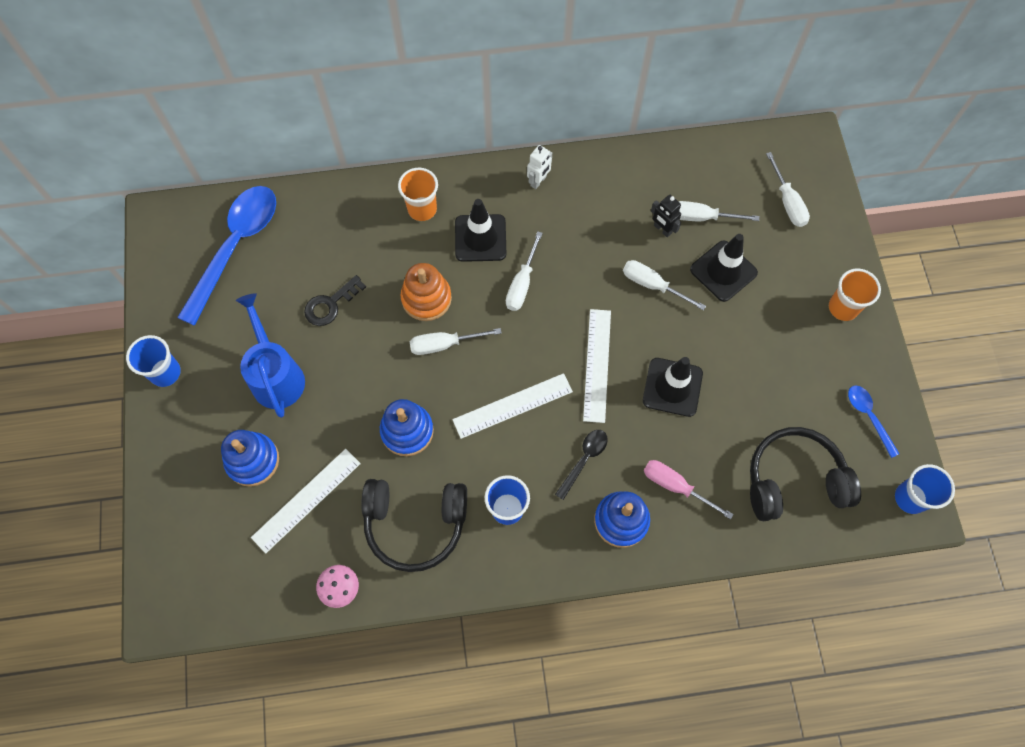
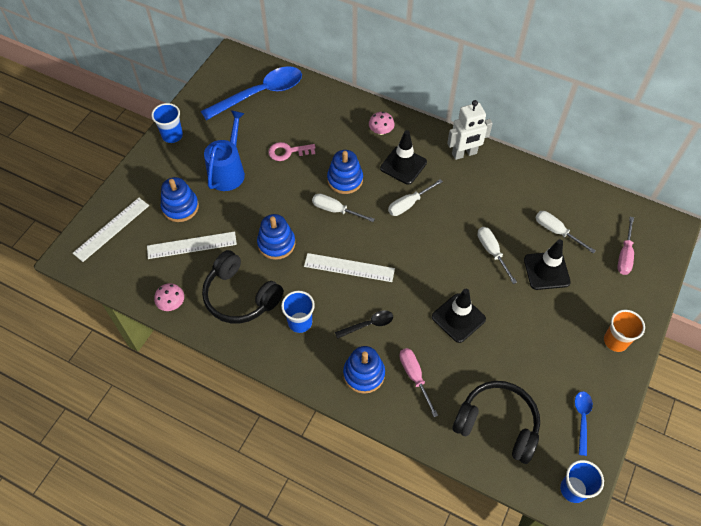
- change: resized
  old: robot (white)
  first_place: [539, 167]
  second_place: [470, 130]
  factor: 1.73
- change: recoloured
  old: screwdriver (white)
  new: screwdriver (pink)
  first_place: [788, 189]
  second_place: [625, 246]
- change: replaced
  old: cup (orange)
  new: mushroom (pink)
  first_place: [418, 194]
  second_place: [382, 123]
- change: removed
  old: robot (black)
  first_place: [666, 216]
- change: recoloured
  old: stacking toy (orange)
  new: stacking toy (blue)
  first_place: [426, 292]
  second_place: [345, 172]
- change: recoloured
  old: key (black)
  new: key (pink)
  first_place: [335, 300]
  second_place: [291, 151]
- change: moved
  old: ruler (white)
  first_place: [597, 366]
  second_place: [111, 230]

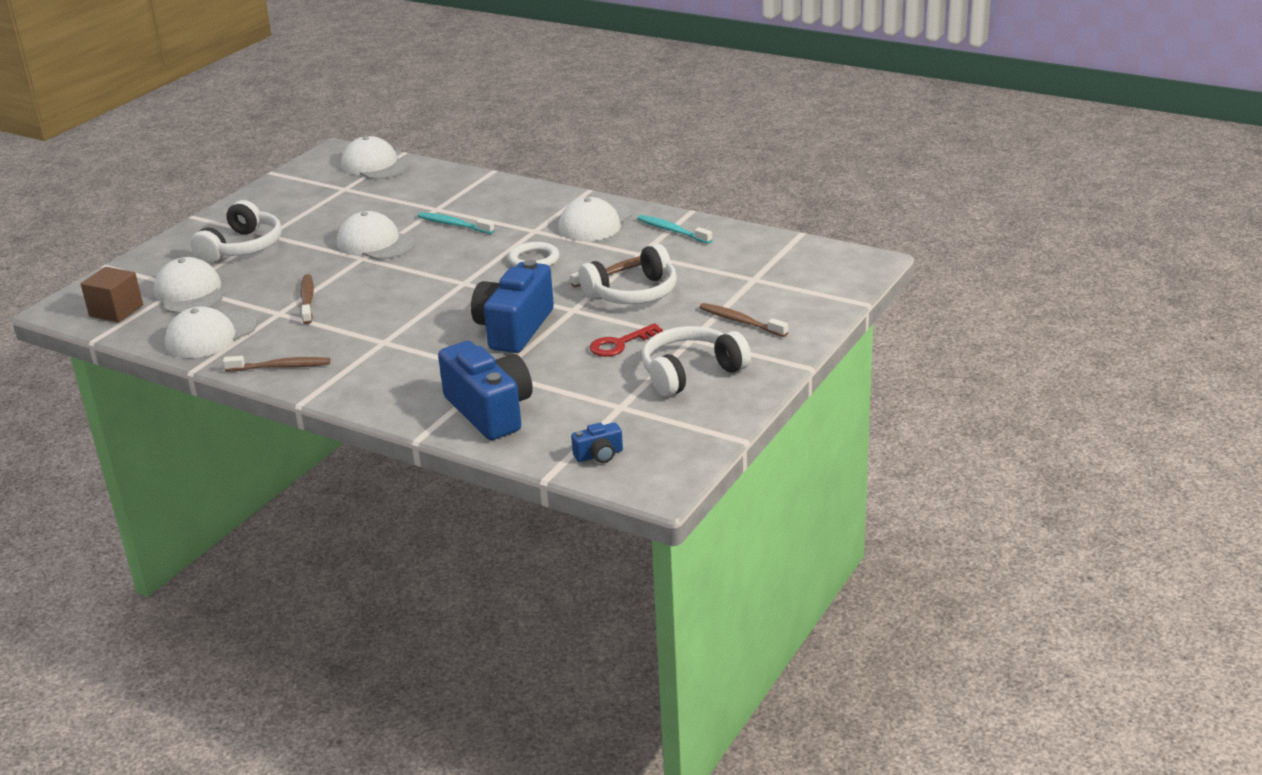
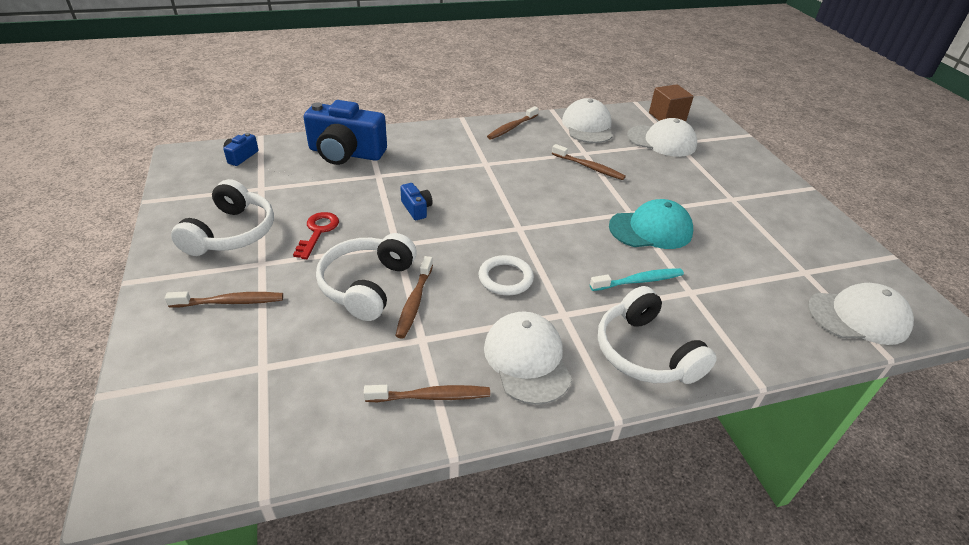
- change: moved
  old: headphones (white)
  first_place: [236, 231]
  second_place: [657, 335]
- change: recoloured
  old: cap (white)
  new: cap (turquoise)
  first_place: [376, 235]
  second_place: [651, 224]
- change: recoloured
  old: toothbrush (turquoise)
  new: toothbrush (brown)
  first_place: [674, 229]
  second_place: [427, 393]
- change: resized
  old: camera (blue)
  first_place: [512, 306]
  second_place: [416, 201]
  factor: 0.44

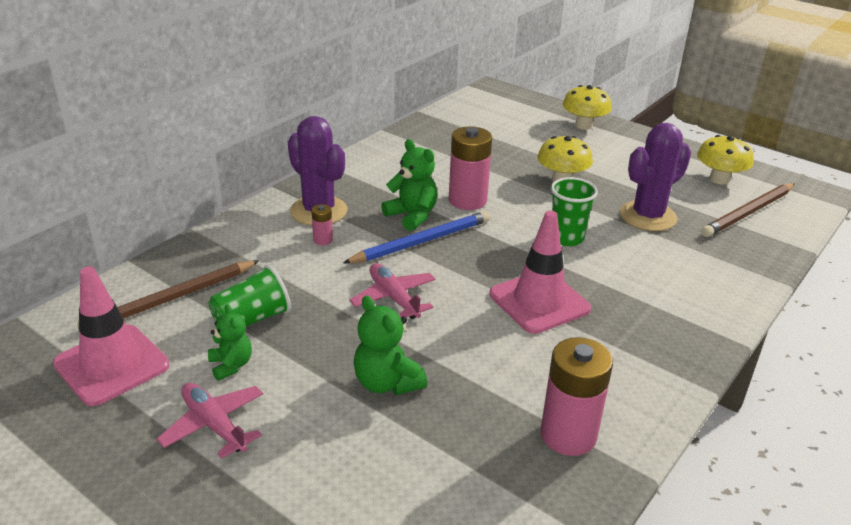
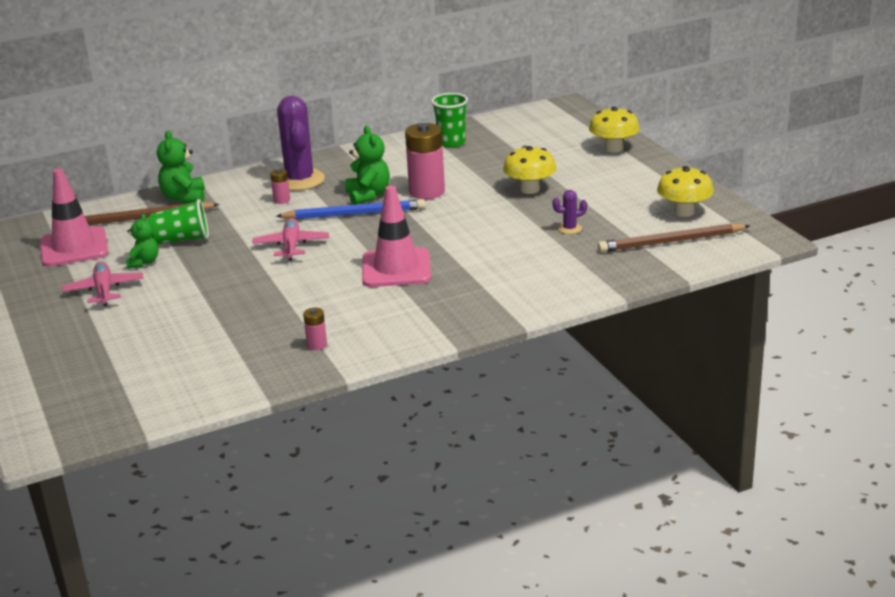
- change: resized
  old: cactus (purple)
  first_place: [655, 177]
  second_place: [570, 212]
  factor: 0.44
- change: moved
  old: cup (green)
  first_place: [574, 211]
  second_place: [449, 120]
- change: moved
  old: teddy bear (green)
  first_place: [390, 345]
  second_place: [181, 167]
- change: resized
  old: battery (pink)
  first_place: [577, 396]
  second_place: [315, 329]
  factor: 0.46

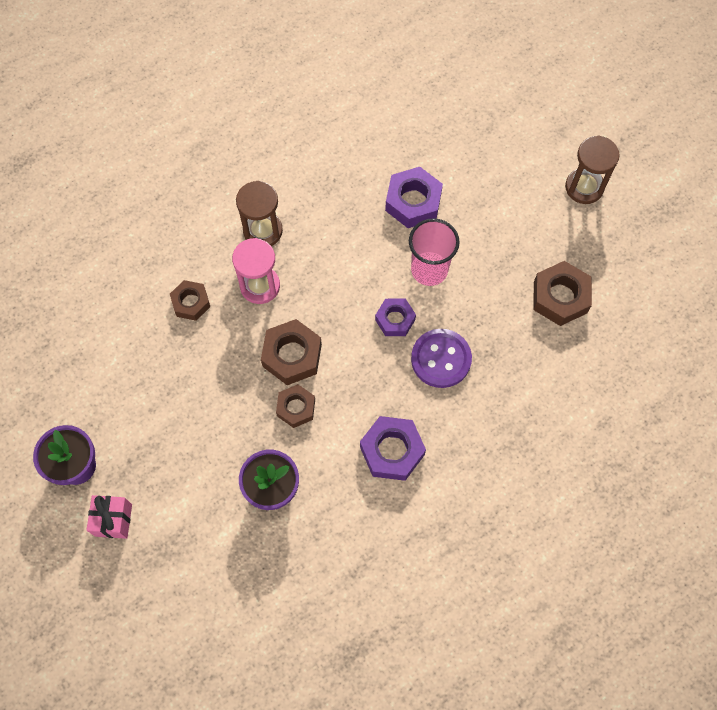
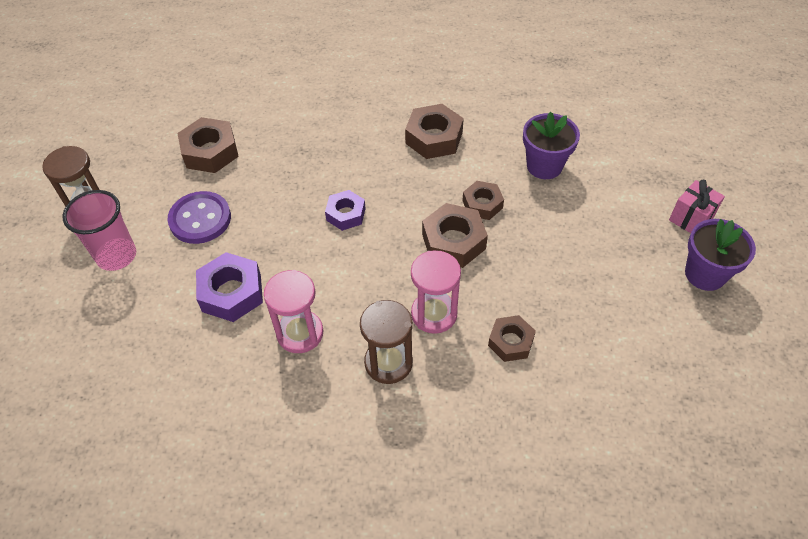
- change: moved
  old: cup (pink)
  first_place: [434, 252]
  second_place: [99, 230]
- change: moved
  old: button (purple)
  first_place: [441, 358]
  second_place: [199, 217]
- change: recoloured
  old: nut (purple)
  new: nut (brown)
  first_place: [393, 448]
  second_place: [434, 131]
- change: added
  new: hourglass (pink)
  second_place: [293, 311]

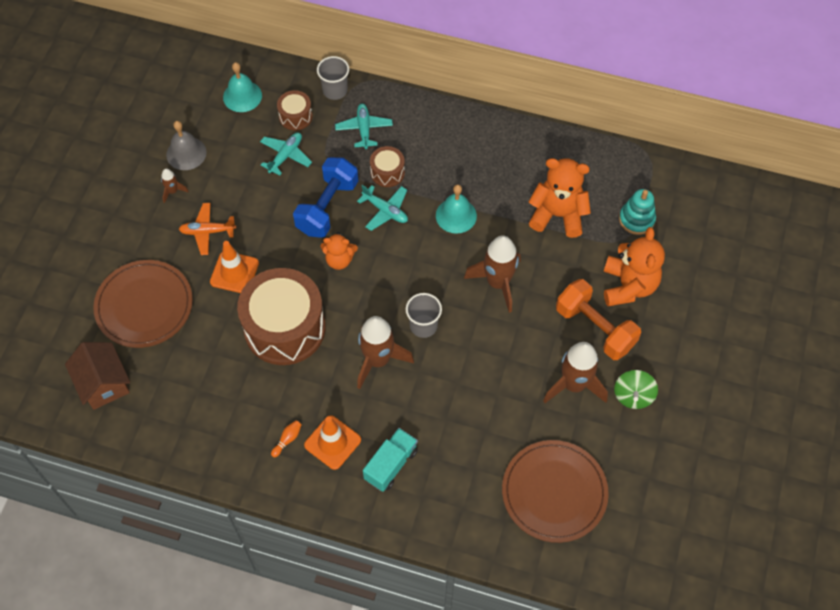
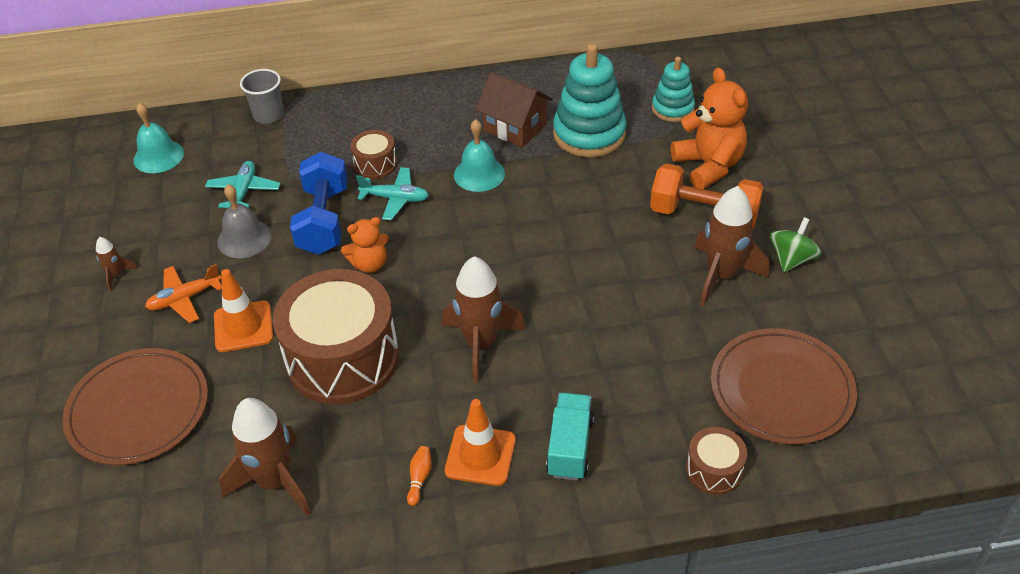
- change: moved
  old: drum (brown)
  first_place: [294, 110]
  second_place: [716, 461]
- change: removed
  old: plane (turquoise)
  first_place: [364, 126]
- change: moved
  old: bell (grey)
  first_place: [186, 145]
  second_place: [244, 221]
- change: replaced
  old: teddy bear (orange)
  new: stacking toy (turquoise)
  first_place: [560, 198]
  second_place: [590, 100]
- change: moved
  old: rocket (brown)
  first_place: [492, 274]
  second_place: [265, 457]
- change: removed
  old: cup (grey)
  first_place: [424, 315]
- change: moved
  old: house (brown)
  first_place: [97, 376]
  second_place: [514, 109]
- change: turned
  old: spinning top (green)
  first_place: [636, 389]
  second_place: [796, 244]
  degrees: -135

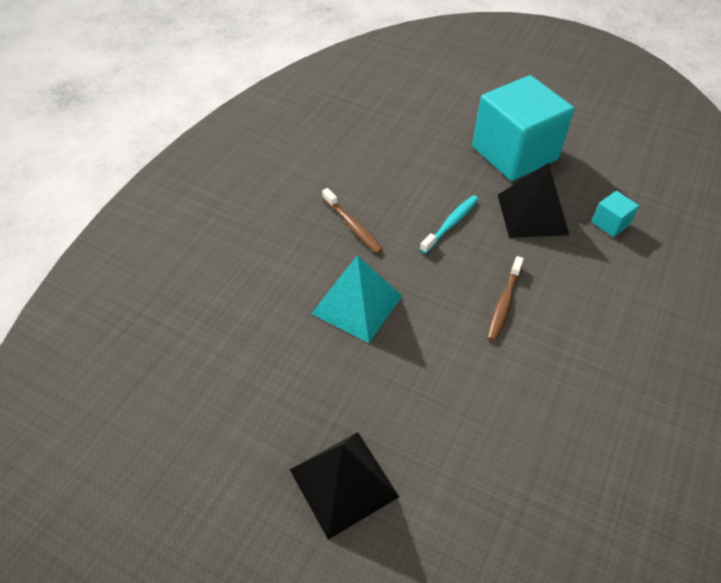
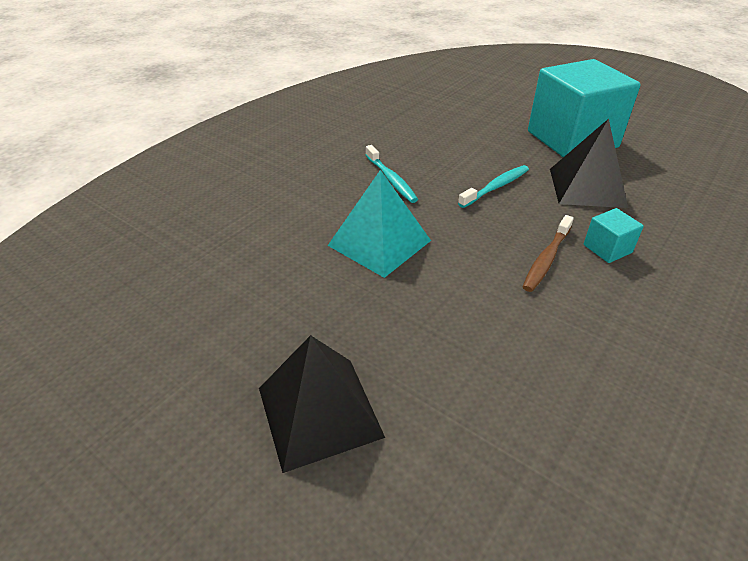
- change: recoloured
  old: toothbrush (brown)
  new: toothbrush (turquoise)
  first_place: [352, 221]
  second_place: [392, 174]
- change: moved
  old: cube (turquoise)
  first_place: [615, 214]
  second_place: [613, 235]

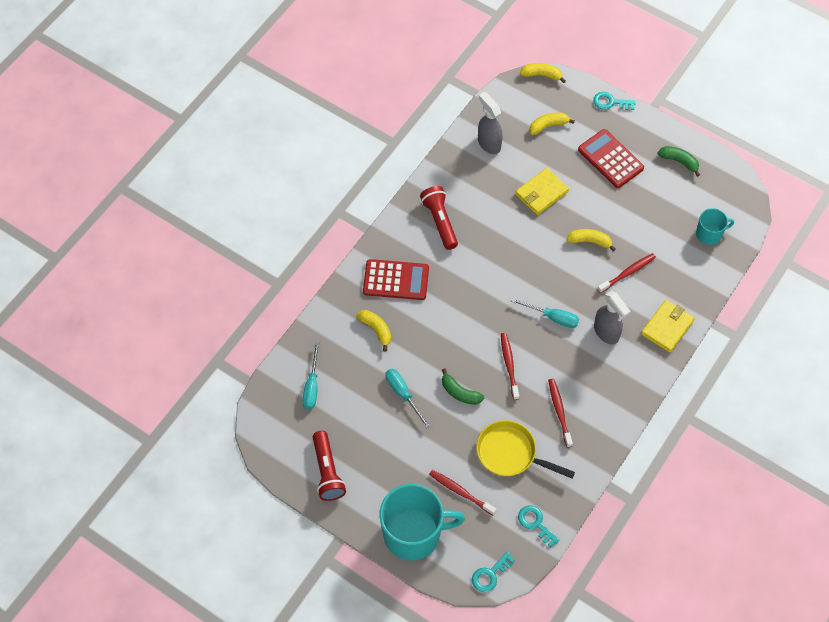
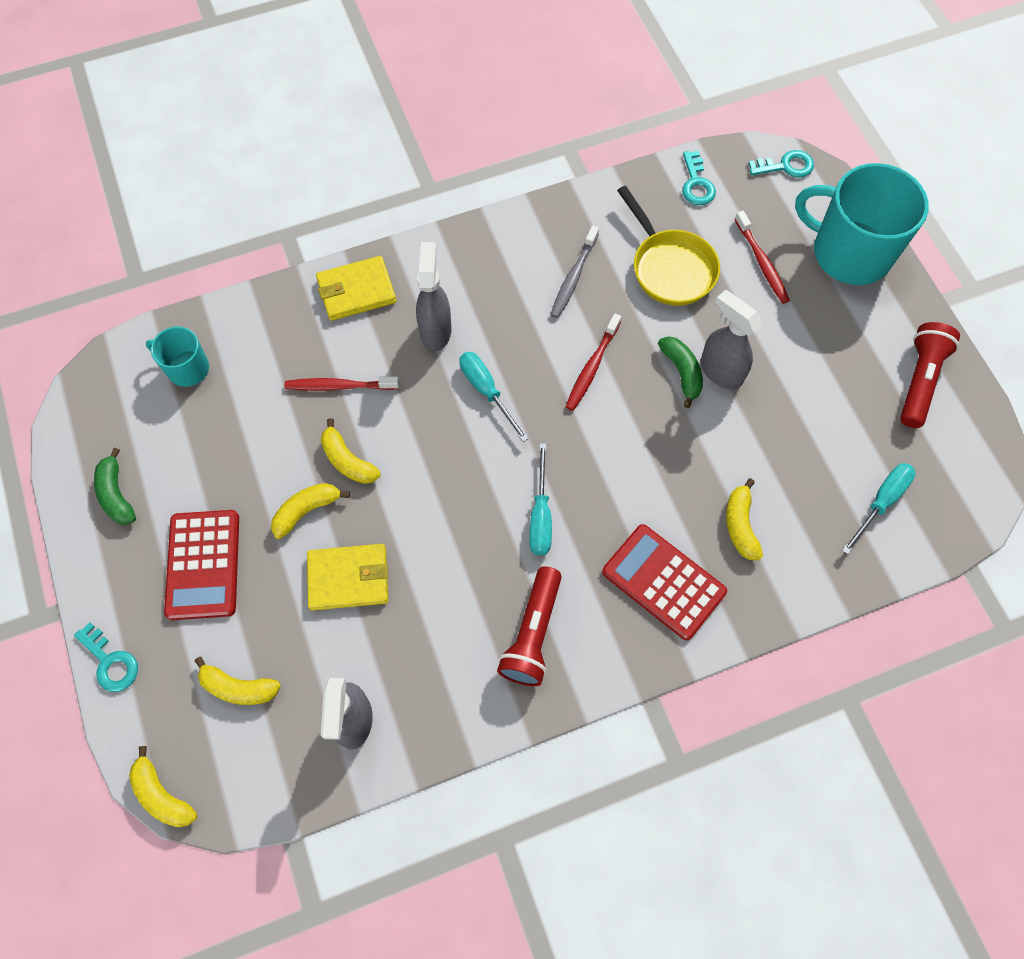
- change: moved
  old: screwdriver (turquoise)
  first_place: [408, 398]
  second_place: [540, 499]
- change: recoloured
  old: toothbrush (red)
  new: toothbrush (grey)
  first_place: [560, 413]
  second_place: [574, 272]
- change: added
  new: spray bottle (grey)
  second_place: [731, 339]
- change: added
  new: banana (yellow)
  second_place: [310, 511]

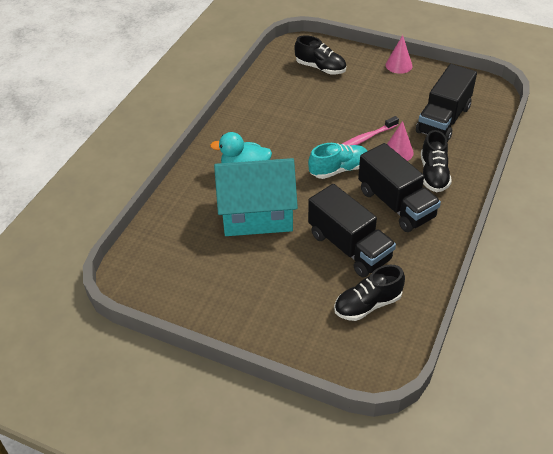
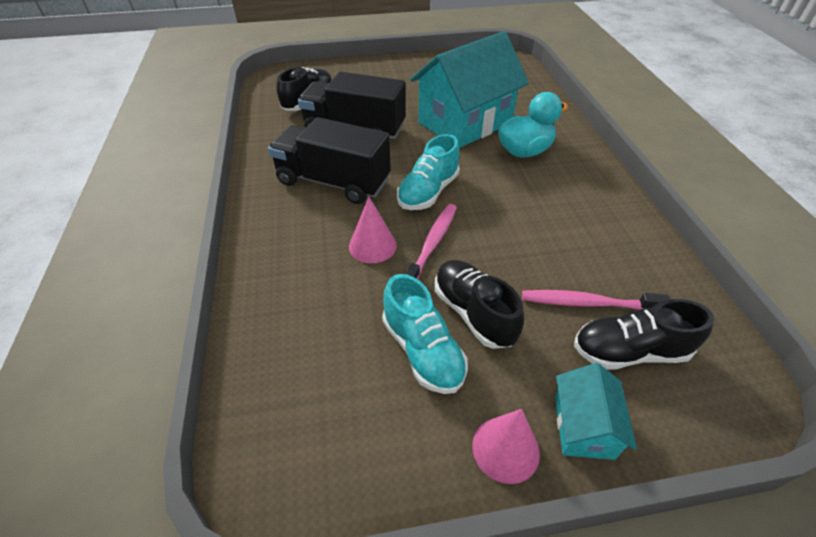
- change: removed
  old: truck (black)
  first_place: [446, 103]
- change: moved
  old: shoe (black)
  first_place: [436, 161]
  second_place: [479, 304]
- change: added
  new: shoe (turquoise)
  second_place: [425, 334]
- change: added
  new: toothbrush (pink)
  second_place: [596, 300]
- change: added
  new: house (turquoise)
  second_place: [596, 411]

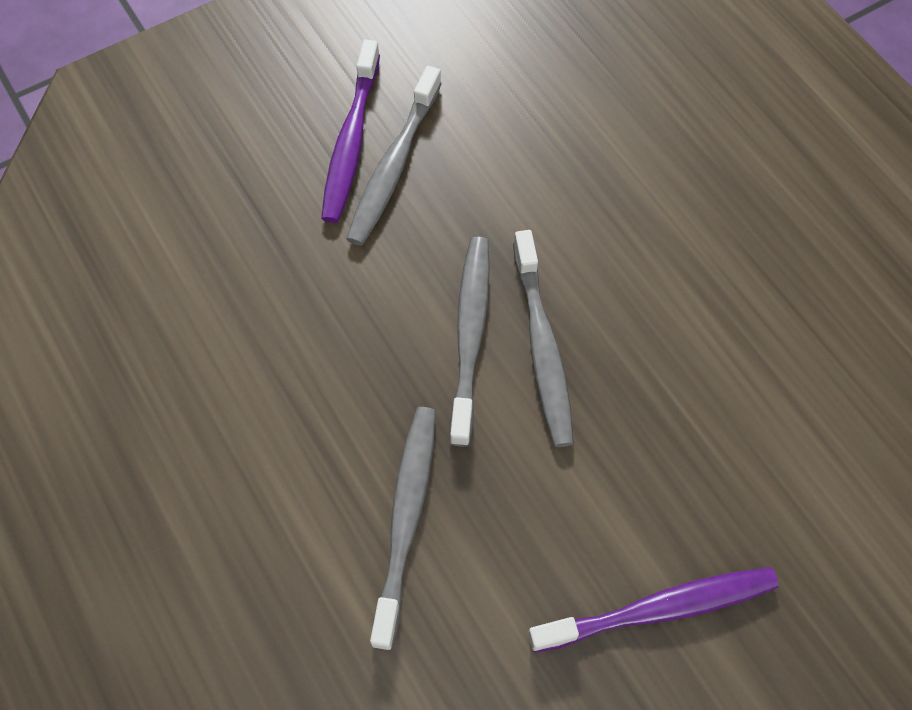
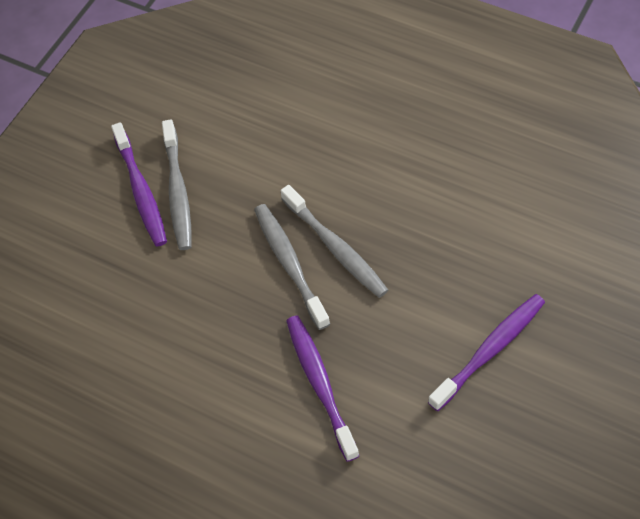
- change: recoloured
  old: toothbrush (grey)
  new: toothbrush (purple)
  first_place: [403, 528]
  second_place: [322, 389]

